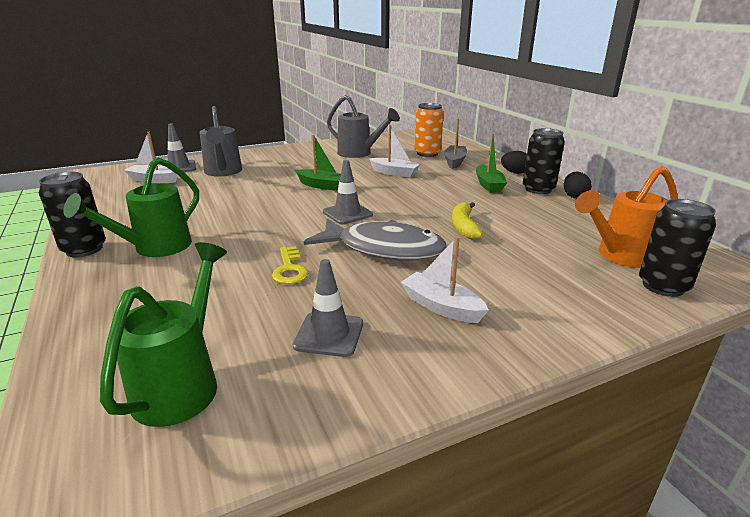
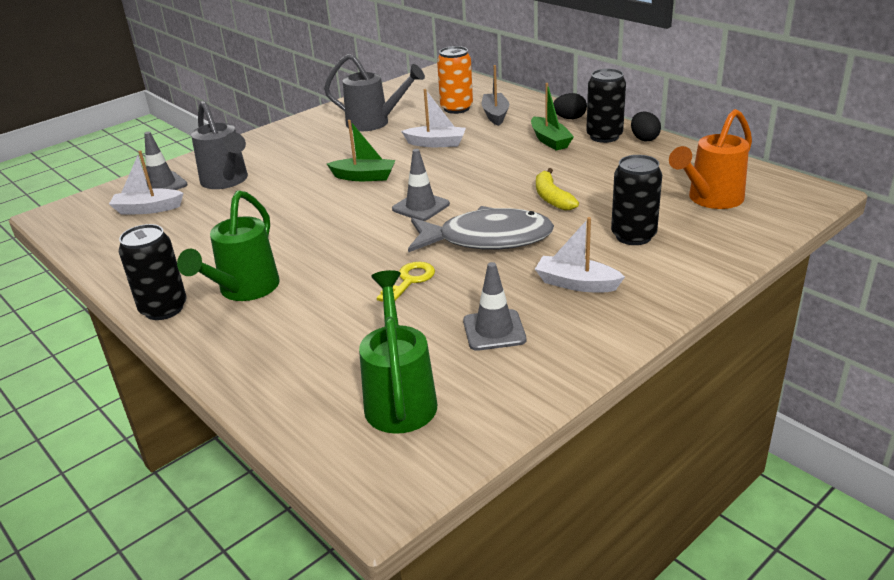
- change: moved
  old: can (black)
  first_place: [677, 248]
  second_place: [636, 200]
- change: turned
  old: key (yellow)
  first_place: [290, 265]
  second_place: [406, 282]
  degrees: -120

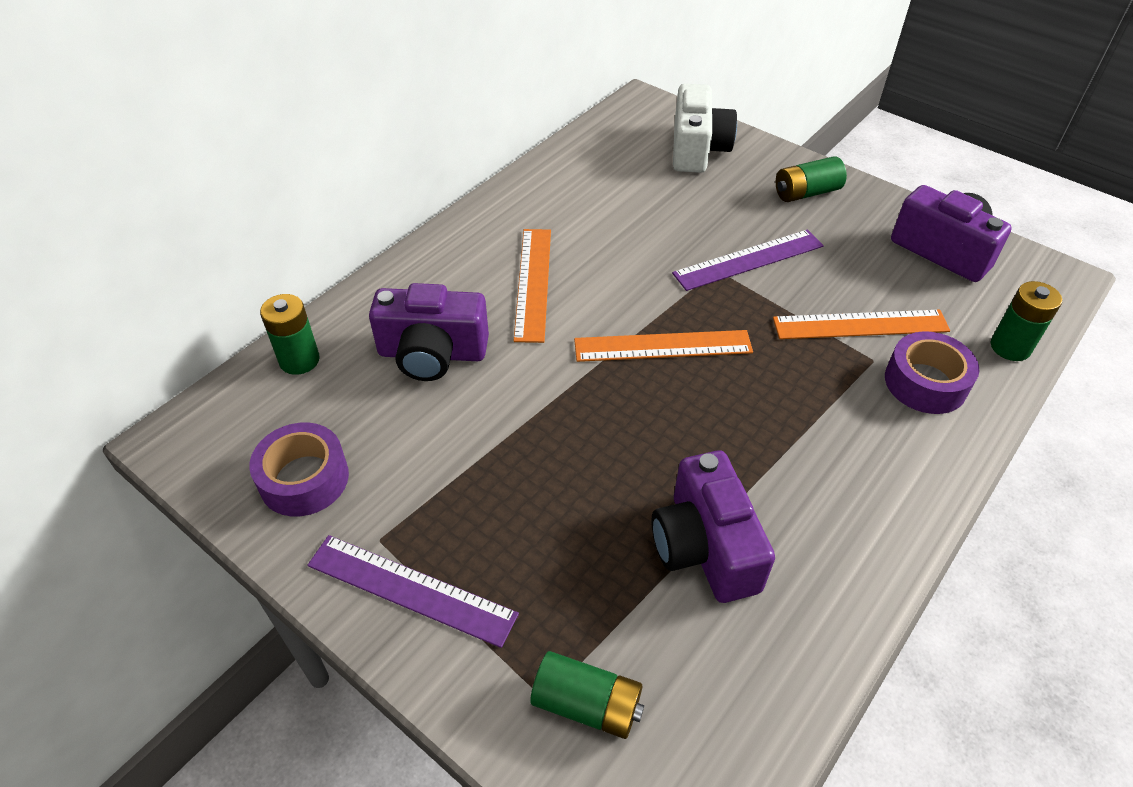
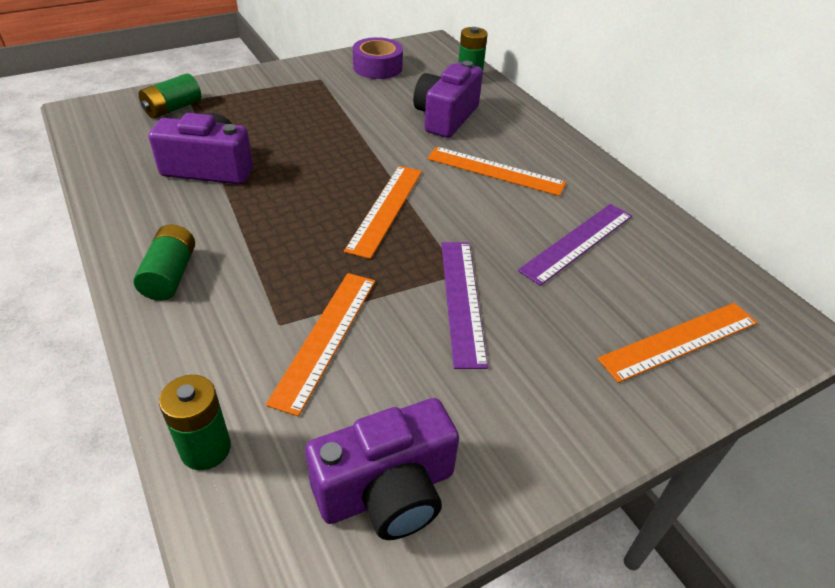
- change: replaced
  old: camera (white)
  new: ruler (orange)
  first_place: [705, 128]
  second_place: [677, 343]
- change: moved
  old: battery (green)
  first_place: [811, 179]
  second_place: [164, 262]
- change: removed
  old: tape (purple)
  first_place: [932, 373]
- change: moved
  old: ruler (purple)
  first_place: [413, 591]
  second_place: [575, 245]

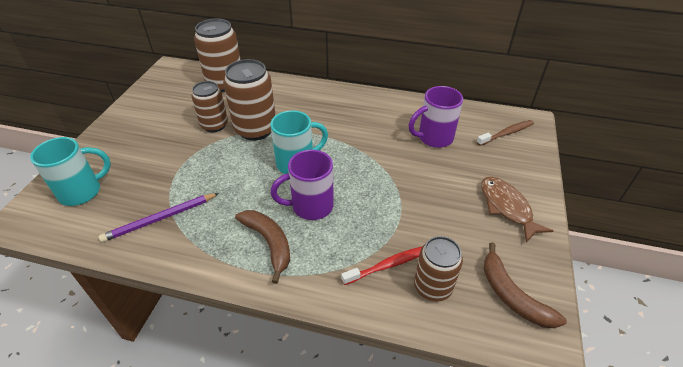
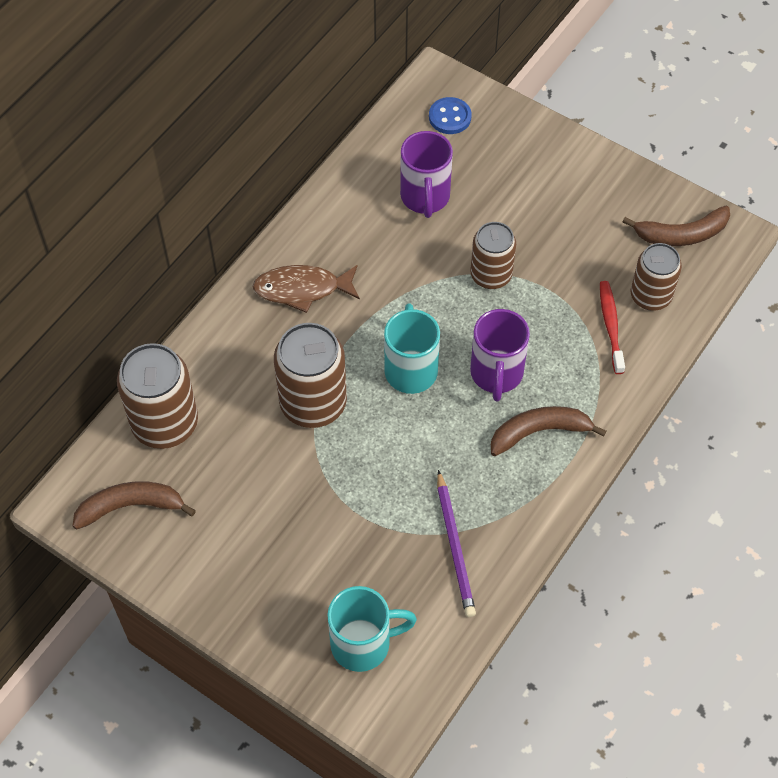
- change: moved
  old: can (brown)
  first_place: [209, 106]
  second_place: [493, 255]
- change: replaced
  old: toothbrush (brown)
  new: button (blue)
  first_place: [505, 133]
  second_place: [450, 115]
- change: turned
  old: mug (turquoise)
  first_place: [70, 171]
  second_place: [372, 629]
  degrees: 90
- change: moved
  old: fish (brown)
  first_place: [517, 210]
  second_place: [306, 289]
- change: added
  new: banana (brown)
  second_place: [134, 505]

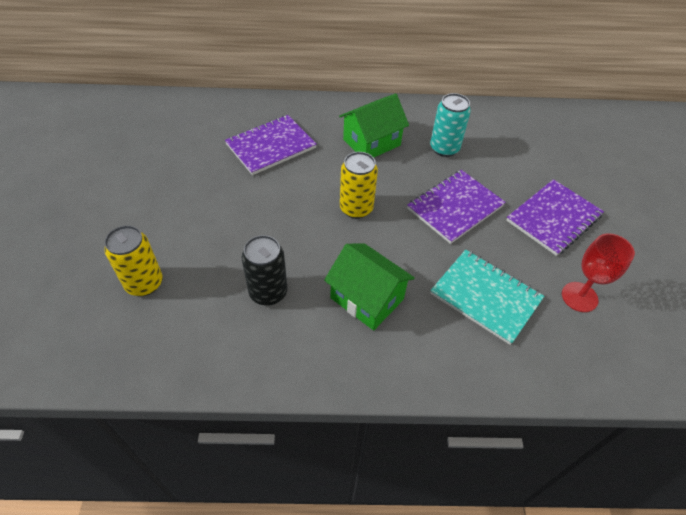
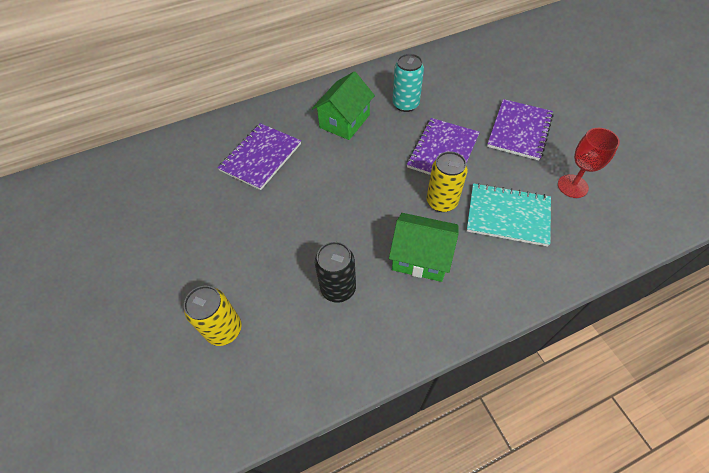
- change: moved
  old: can (yellow)
  first_place: [359, 185]
  second_place: [447, 181]

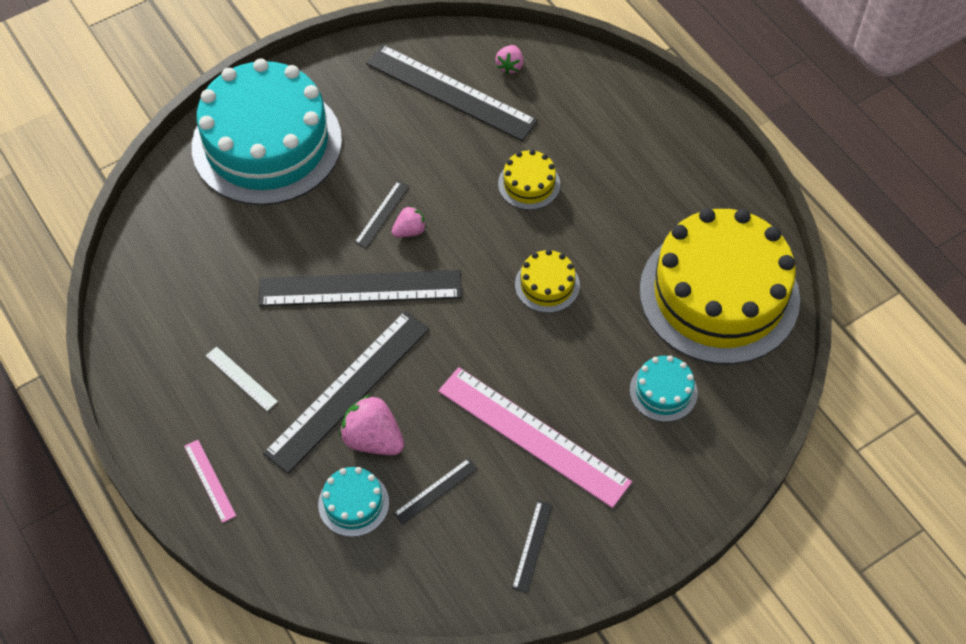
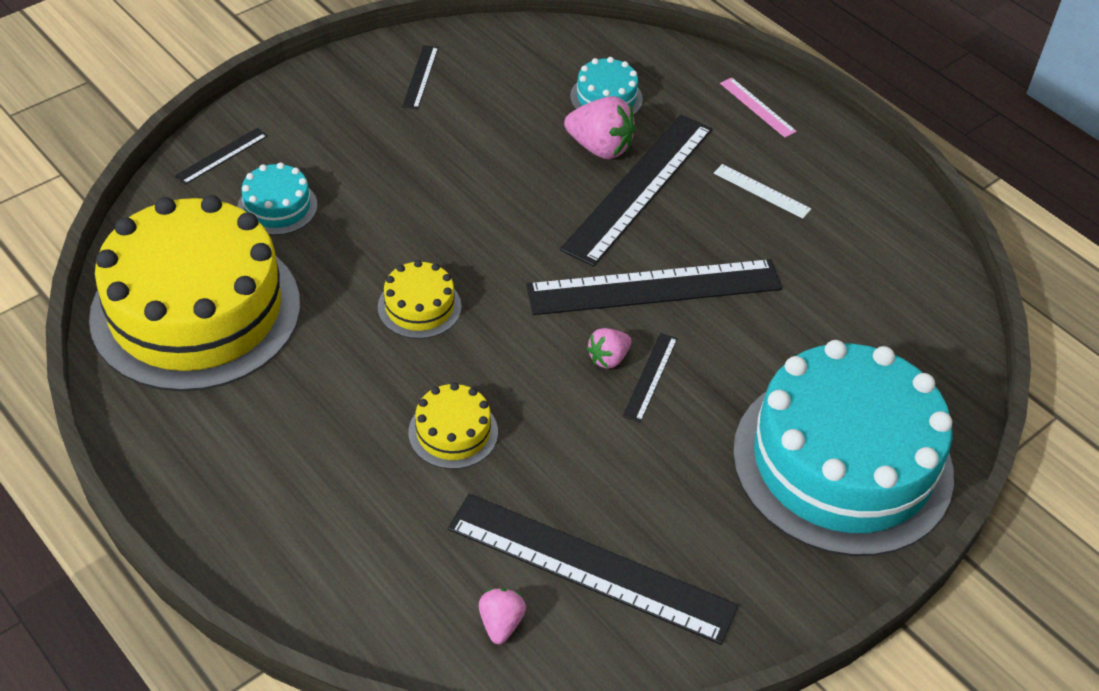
- change: removed
  old: ruler (pink)
  first_place: [535, 437]
- change: moved
  old: ruler (black)
  first_place: [435, 491]
  second_place: [221, 156]

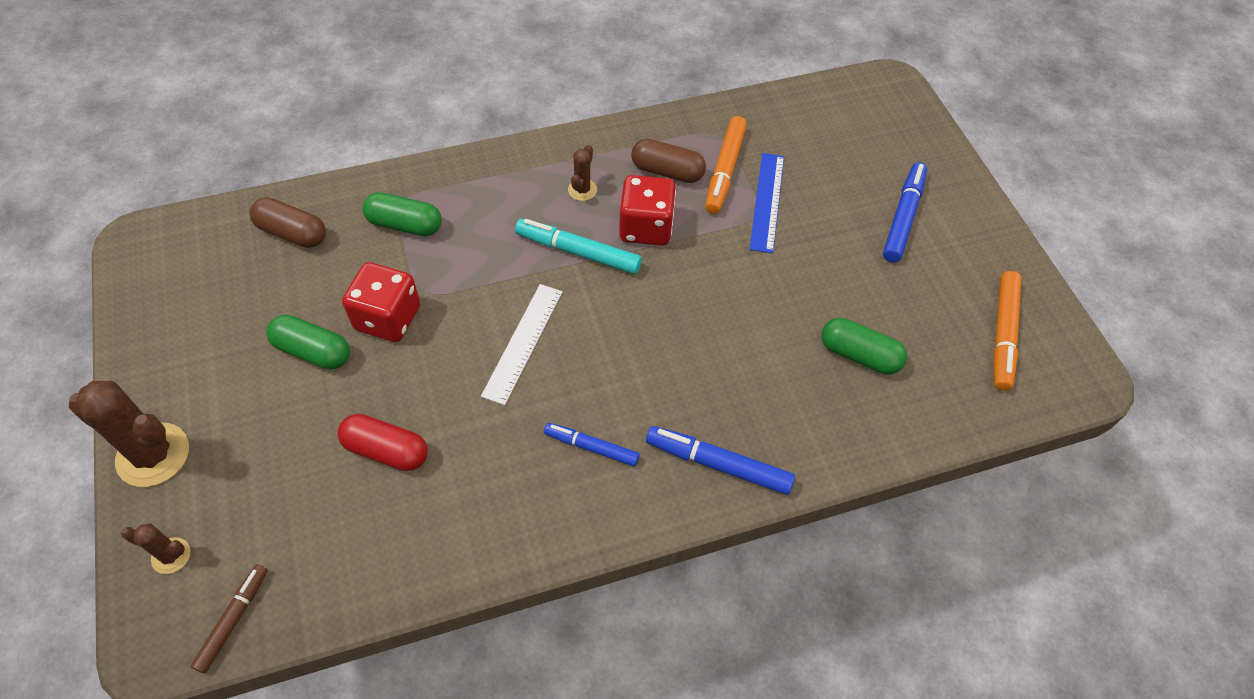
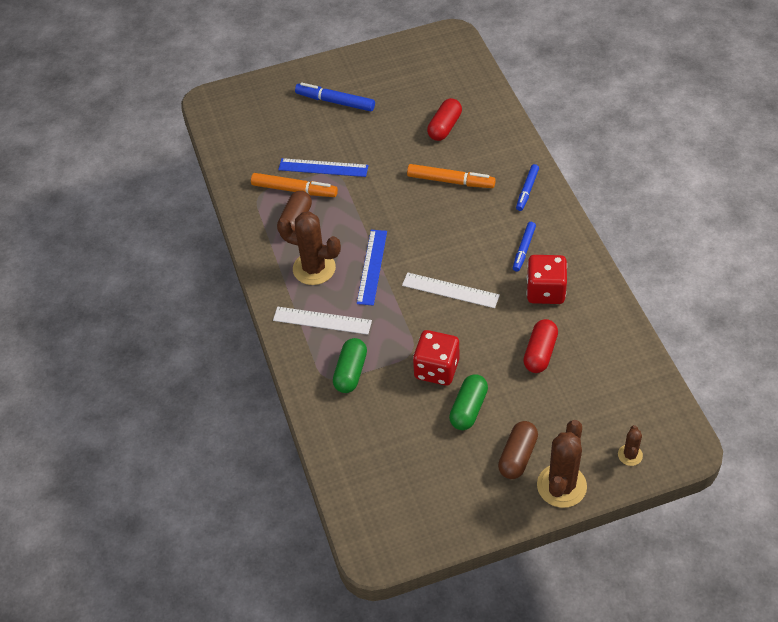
- change: resized
  old: cactus (brown)
  first_place: [582, 173]
  second_place: [309, 248]
  factor: 1.98
- change: moved
  old: dice (red)
  first_place: [647, 210]
  second_place: [546, 279]
- change: moved
  old: capsule (brown)
  first_place: [288, 223]
  second_place: [518, 450]
- change: replaced
  old: marker (turquoise)
  new: ruler (blue)
  first_place: [578, 246]
  second_place: [372, 268]
- change: moved
  old: marker (orange)
  first_place: [1007, 331]
  second_place: [451, 176]
- change: recoloured
  old: capsule (green)
  new: capsule (red)
  first_place: [864, 346]
  second_place: [444, 119]
- change: resized
  old: marker (blue)
  first_place: [720, 460]
  second_place: [527, 187]
  factor: 0.66
- change: removed
  old: marker (brown)
  first_place: [229, 619]
- change: added
  new: ruler (white)
  second_place: [322, 321]

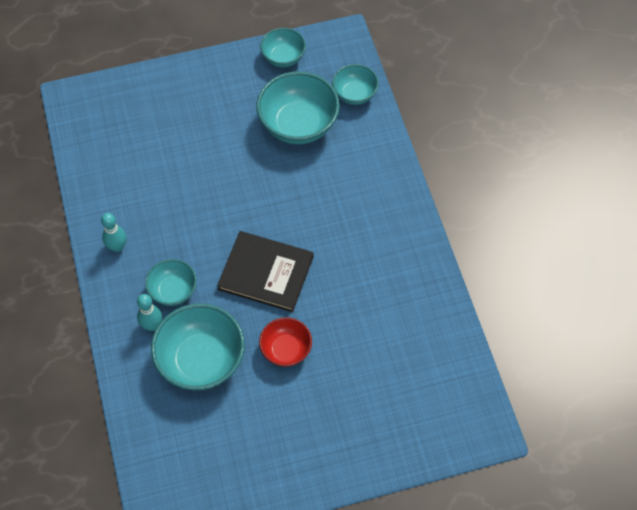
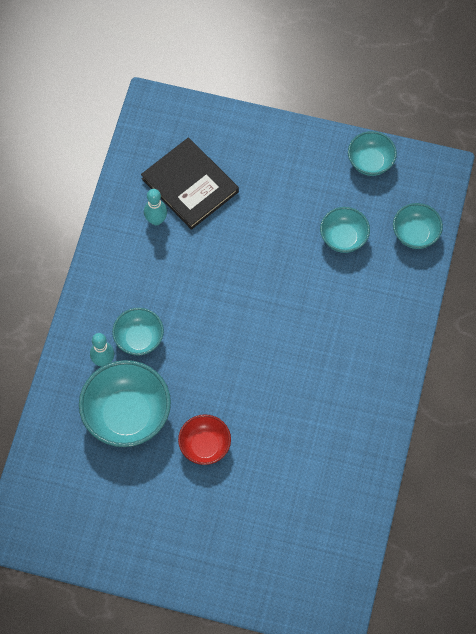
- change: resized
  old: bowl (turquoise)
  first_place: [298, 107]
  second_place: [345, 230]
  factor: 0.58
- change: moved
  old: bowling pin (turquoise)
  first_place: [114, 232]
  second_place: [155, 207]
- change: moved
  old: book (black)
  first_place: [265, 271]
  second_place: [190, 184]

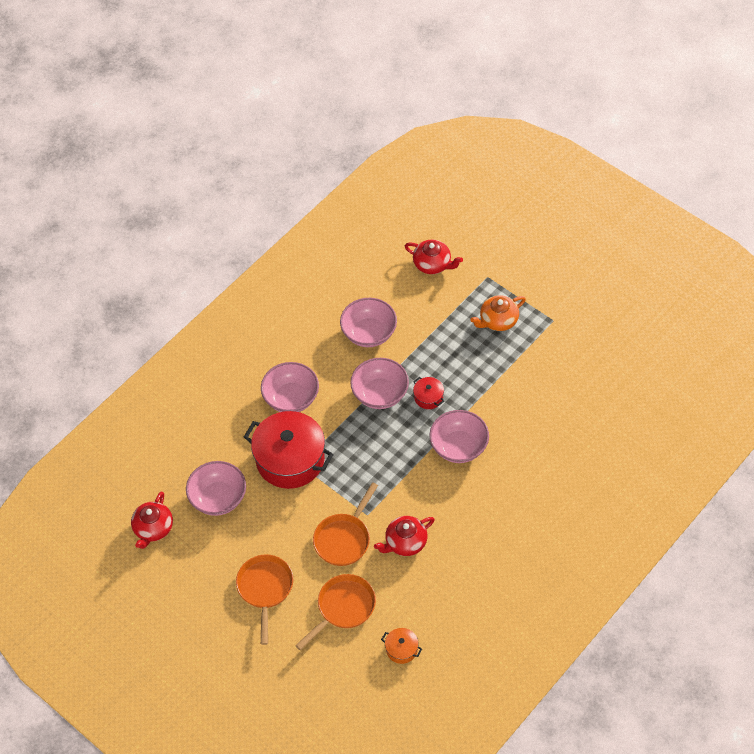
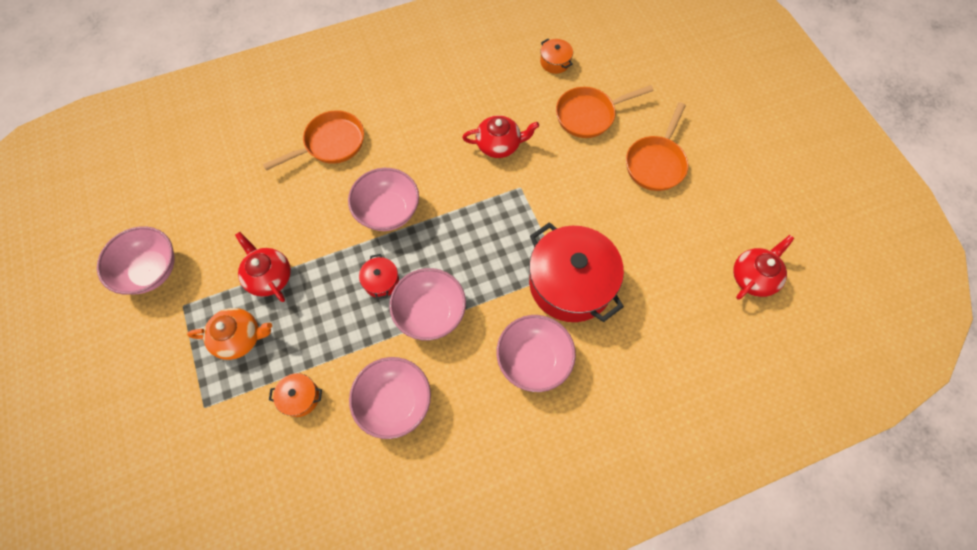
- change: moved
  old: teapot (red)
  first_place: [434, 257]
  second_place: [263, 267]
- change: moved
  old: bowl (pink)
  first_place: [216, 488]
  second_place: [136, 260]
- change: moved
  old: pan (orange)
  first_place: [345, 524]
  second_place: [313, 140]
- change: added
  new: pot (orange)
  second_place: [295, 395]

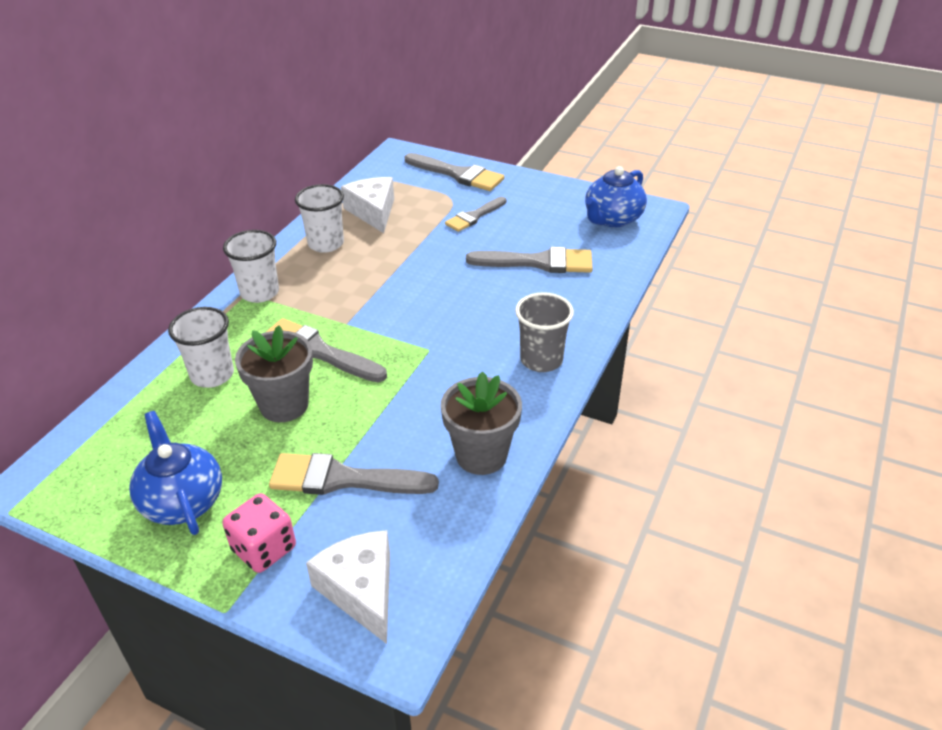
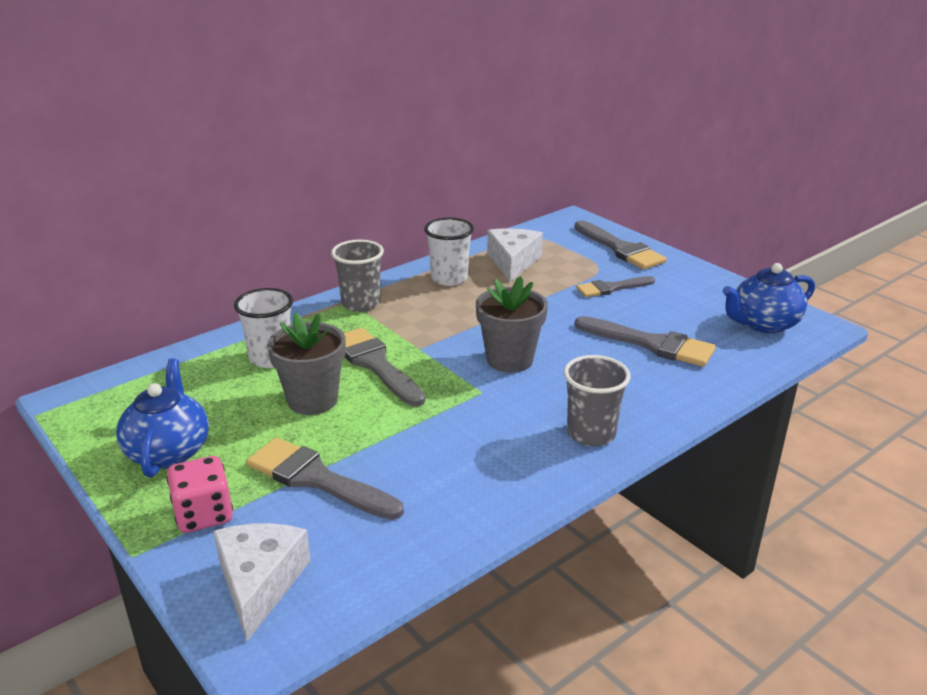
- change: recoloured
  old: cup (white)
  new: cup (grey)
  first_place: [251, 266]
  second_place: [357, 276]
- change: moved
  old: flower pot (grey)
  first_place: [481, 423]
  second_place: [512, 324]

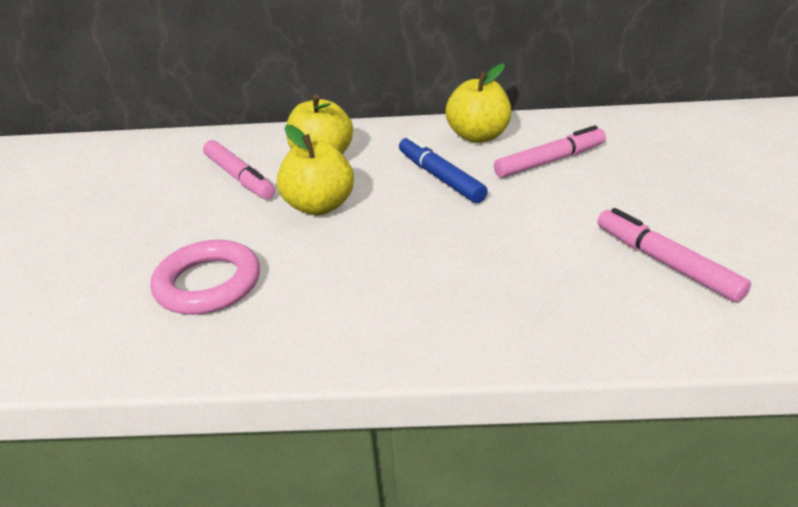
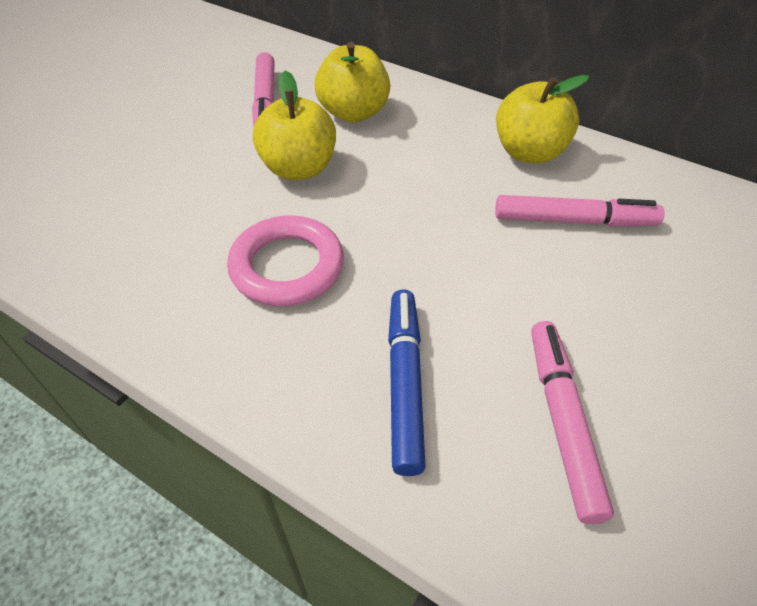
- change: moved
  old: marker (blue)
  first_place: [443, 169]
  second_place: [407, 382]
- change: moved
  old: ring (pink)
  first_place: [205, 277]
  second_place: [285, 261]

